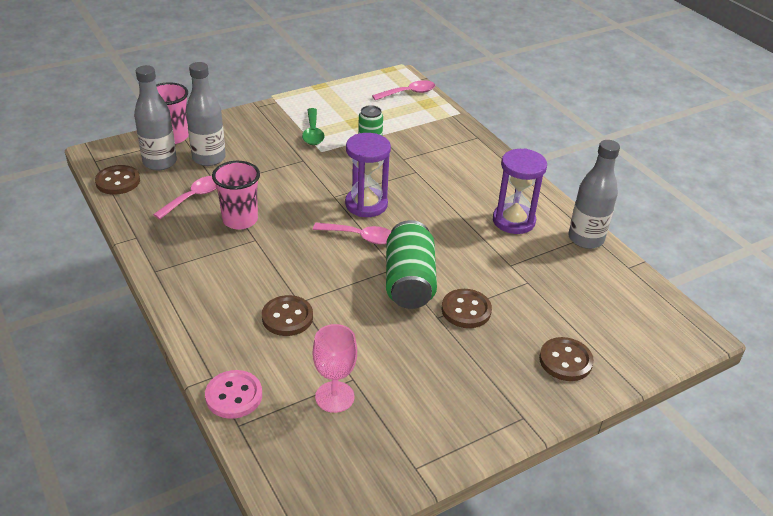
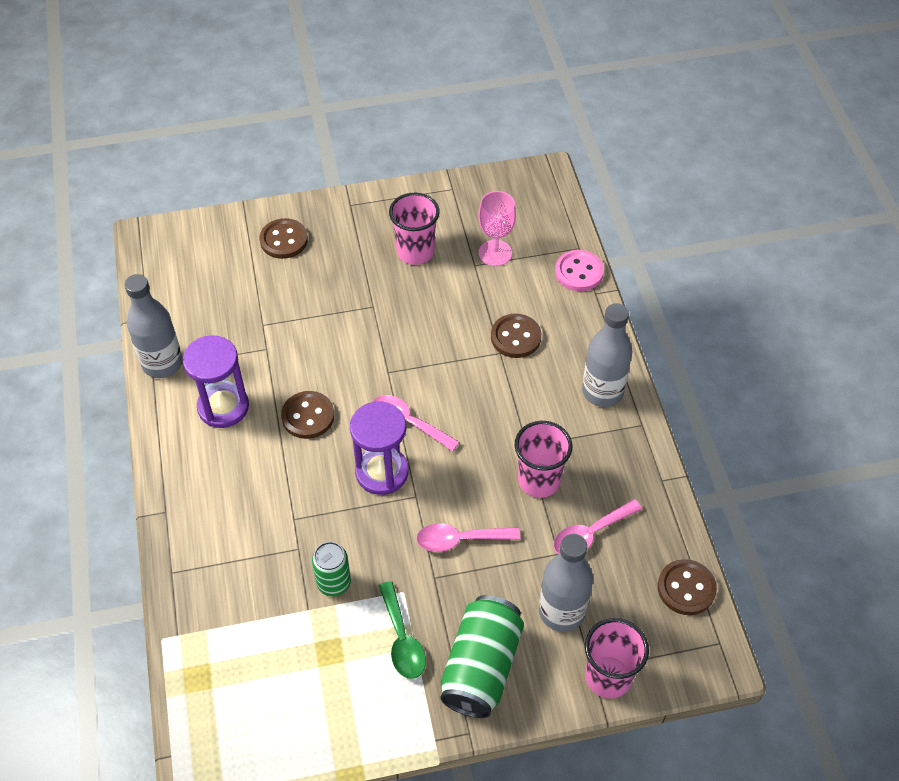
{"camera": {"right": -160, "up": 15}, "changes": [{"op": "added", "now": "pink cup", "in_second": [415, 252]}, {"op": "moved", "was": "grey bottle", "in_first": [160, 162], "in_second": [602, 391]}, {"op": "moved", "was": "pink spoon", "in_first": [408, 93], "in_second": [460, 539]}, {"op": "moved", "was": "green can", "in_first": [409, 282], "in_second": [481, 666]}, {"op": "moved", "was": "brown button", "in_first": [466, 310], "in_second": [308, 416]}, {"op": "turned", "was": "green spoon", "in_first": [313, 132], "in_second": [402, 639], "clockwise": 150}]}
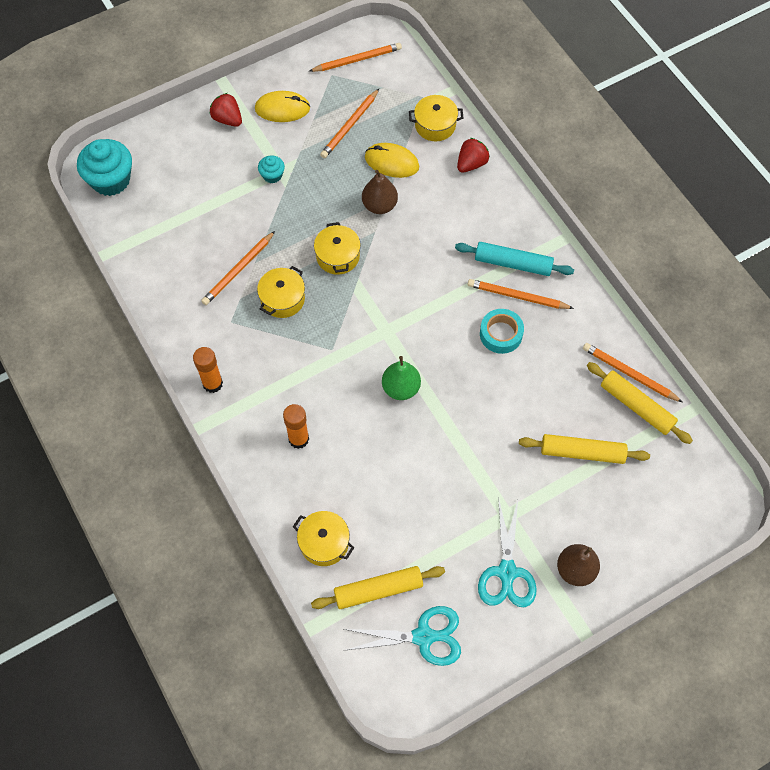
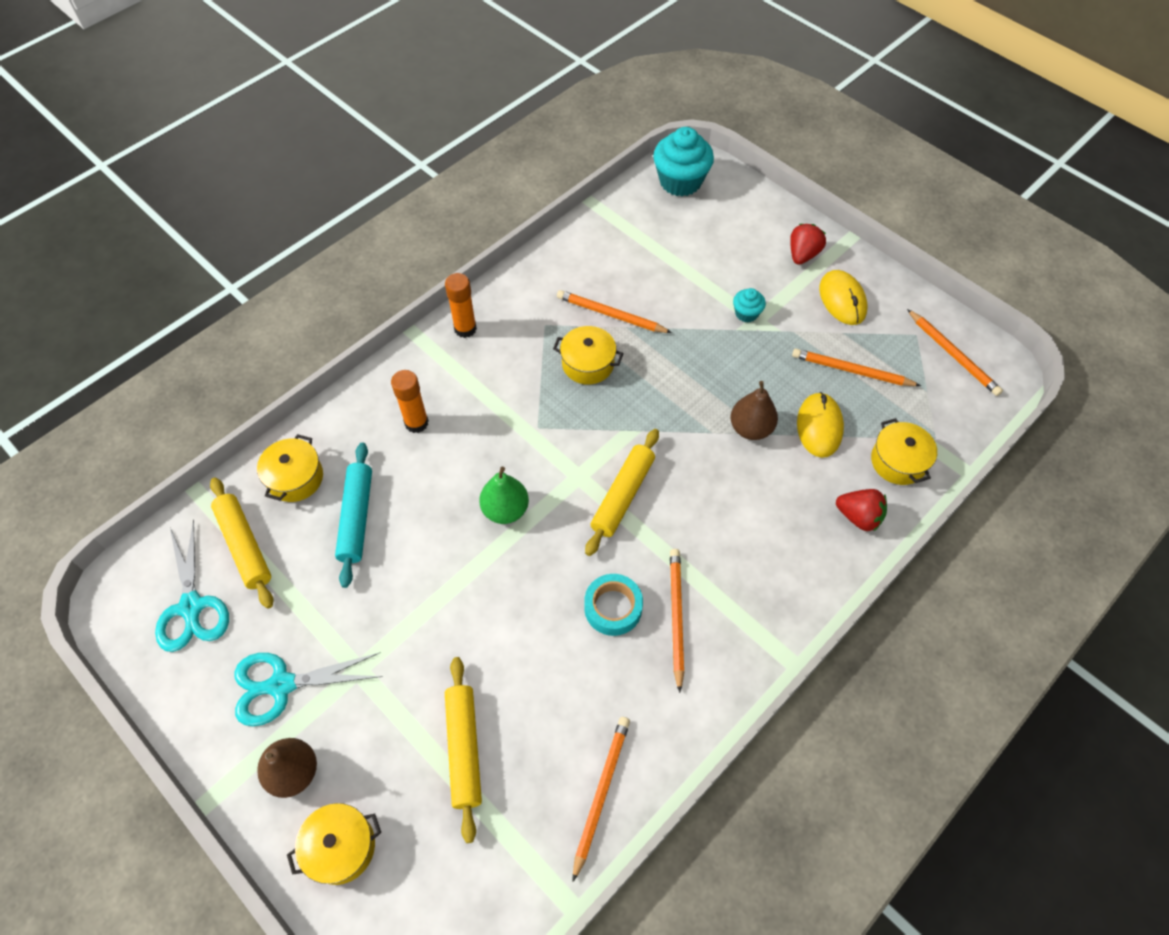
{"camera": {"right": 75, "up": -5}, "changes": [{"op": "moved", "was": "yellow pot", "in_first": [337, 256], "in_second": [341, 847]}, {"op": "moved", "was": "turquoise rolling pin", "in_first": [513, 263], "in_second": [356, 517]}, {"op": "moved", "was": "yellow rolling pin", "in_first": [636, 406], "in_second": [623, 496]}]}
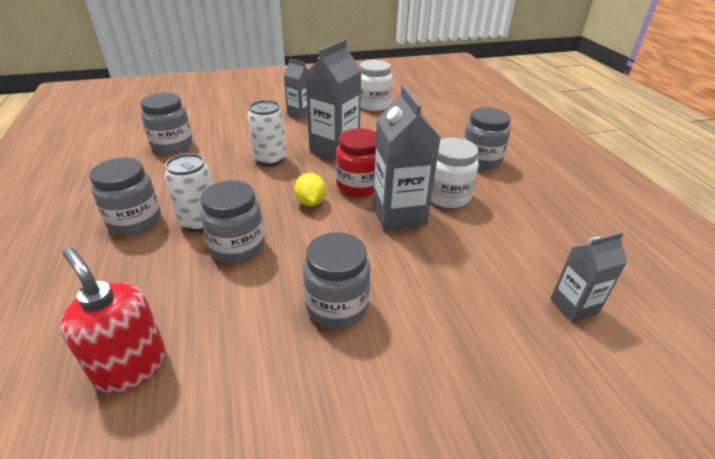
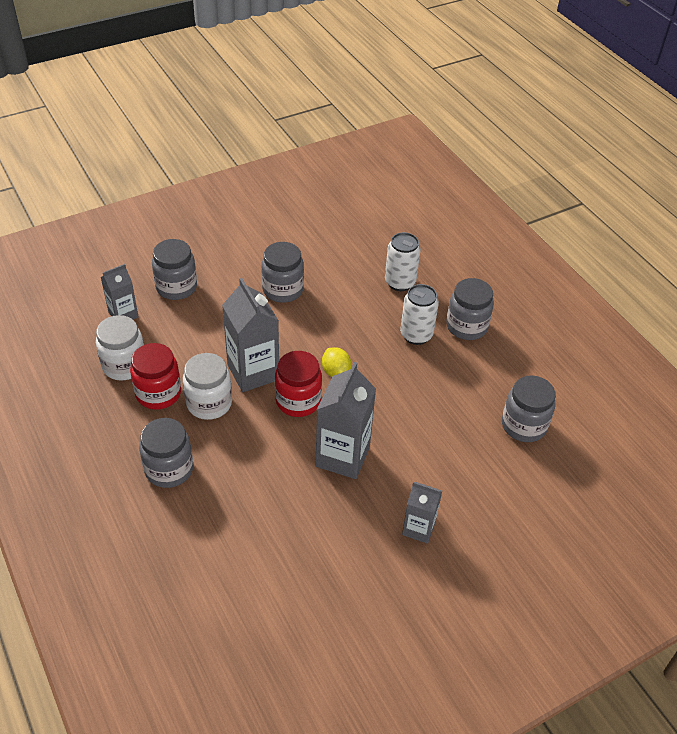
{"camera": {"right": 165, "up": 10}, "changes": [{"op": "removed", "was": "red soap dispenser", "in_first": [131, 366]}, {"op": "added", "now": "red jar", "in_second": [158, 393]}, {"op": "moved", "was": "grey jar", "in_first": [237, 247], "in_second": [176, 287]}, {"op": "moved", "was": "white can", "in_first": [270, 159], "in_second": [400, 282]}, {"op": "moved", "was": "white jar", "in_first": [373, 105], "in_second": [124, 365]}]}
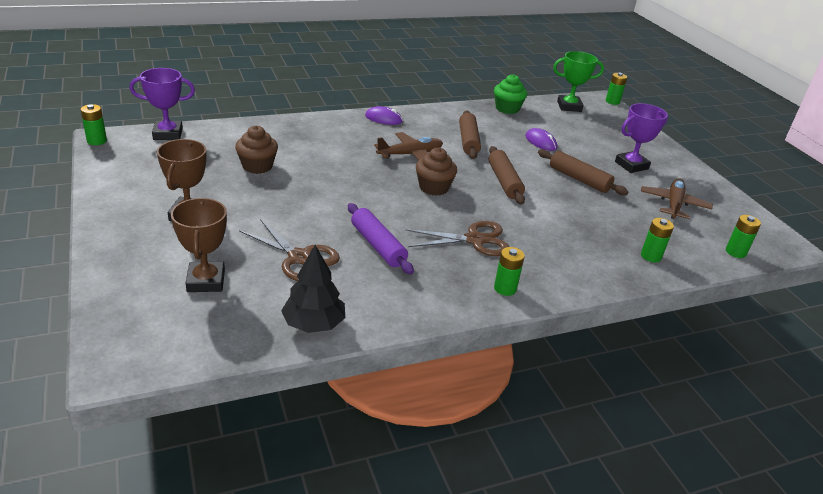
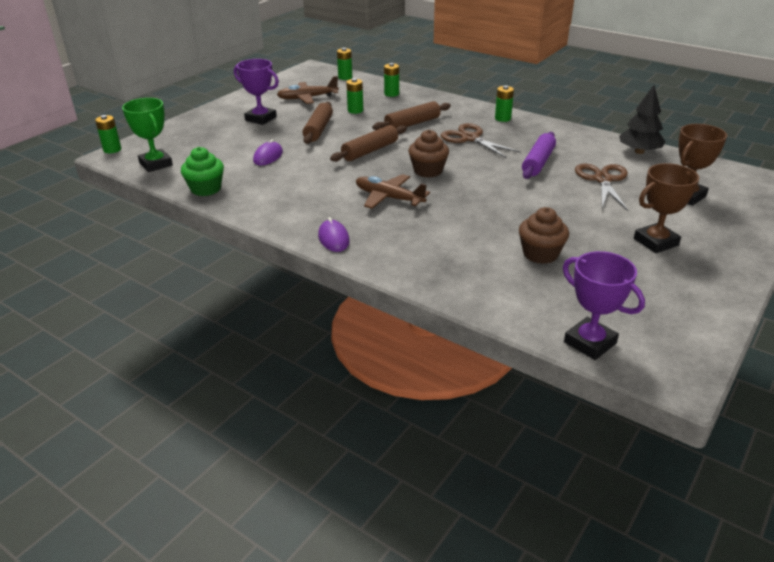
{"camera": {"right": -120, "up": 0}, "changes": [{"op": "moved", "was": "green battery", "in_first": [97, 141], "in_second": [355, 110]}, {"op": "moved", "was": "brown rolling pin", "in_first": [468, 141], "in_second": [412, 124]}]}
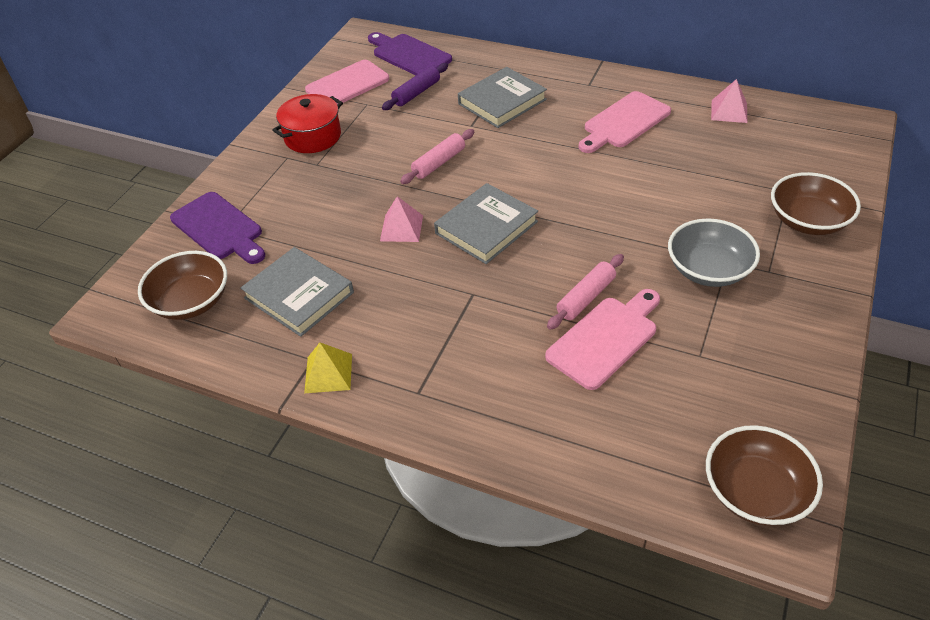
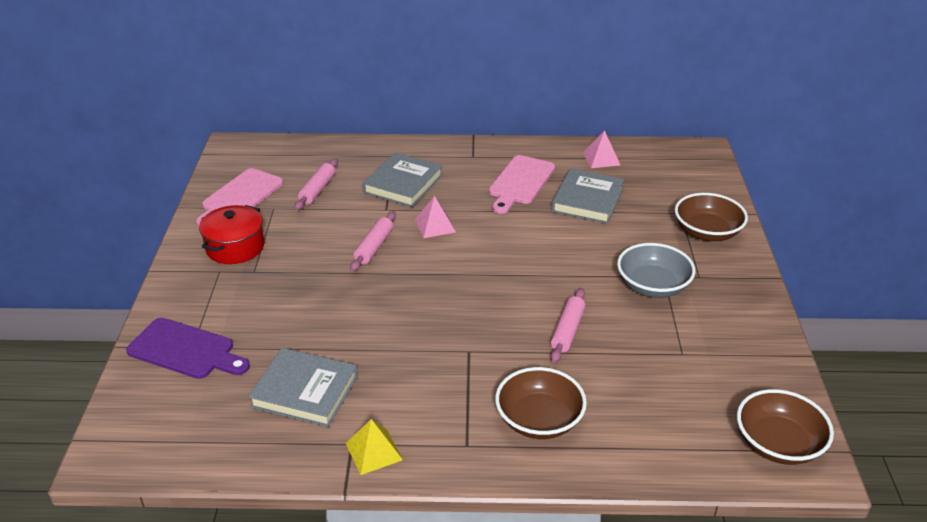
{"camera": {"right": -25, "up": -10}, "changes": [{"op": "removed", "was": "purple cutting board", "in_first": [409, 55]}, {"op": "removed", "was": "pink cutting board", "in_first": [605, 339]}, {"op": "moved", "was": "brown bowl", "in_first": [191, 301], "in_second": [539, 420]}, {"op": "moved", "was": "pink pyramid", "in_first": [401, 228], "in_second": [435, 225]}, {"op": "moved", "was": "grey book", "in_first": [486, 227], "in_second": [587, 200]}, {"op": "recoloured", "was": "purple rolling pin", "now": "pink rolling pin", "in_first": [416, 93], "in_second": [317, 190]}]}
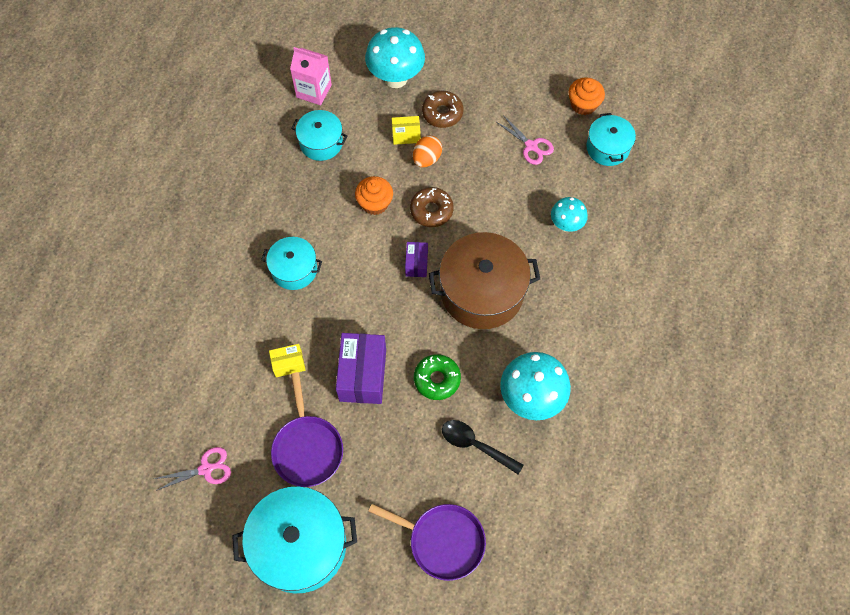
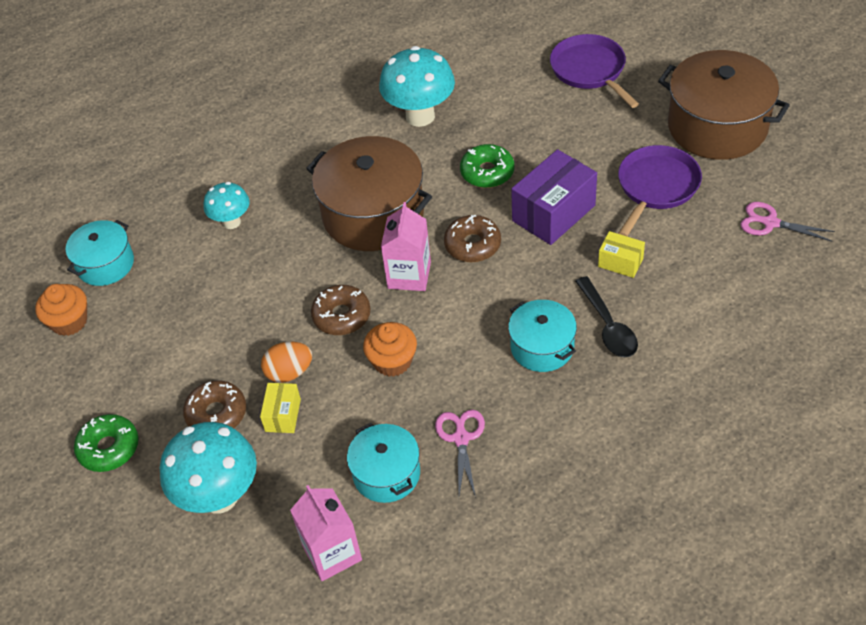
{"camera": {"right": -135, "up": -15}, "changes": [{"op": "added", "now": "green donut", "in_second": [109, 448]}, {"op": "added", "now": "brown donut", "in_second": [472, 245]}, {"op": "moved", "was": "black spoon", "in_first": [475, 445], "in_second": [608, 326]}, {"op": "moved", "was": "pink scissors", "in_first": [531, 146], "in_second": [461, 438]}, {"op": "replaced", "was": "purple box", "now": "pink carton", "in_first": [416, 263], "in_second": [409, 275]}, {"op": "recoloured", "was": "turquoise pot", "now": "brown pot", "in_first": [300, 545], "in_second": [717, 126]}, {"op": "turned", "was": "yellow box", "in_first": [406, 135], "in_second": [283, 415], "clockwise": 60}]}
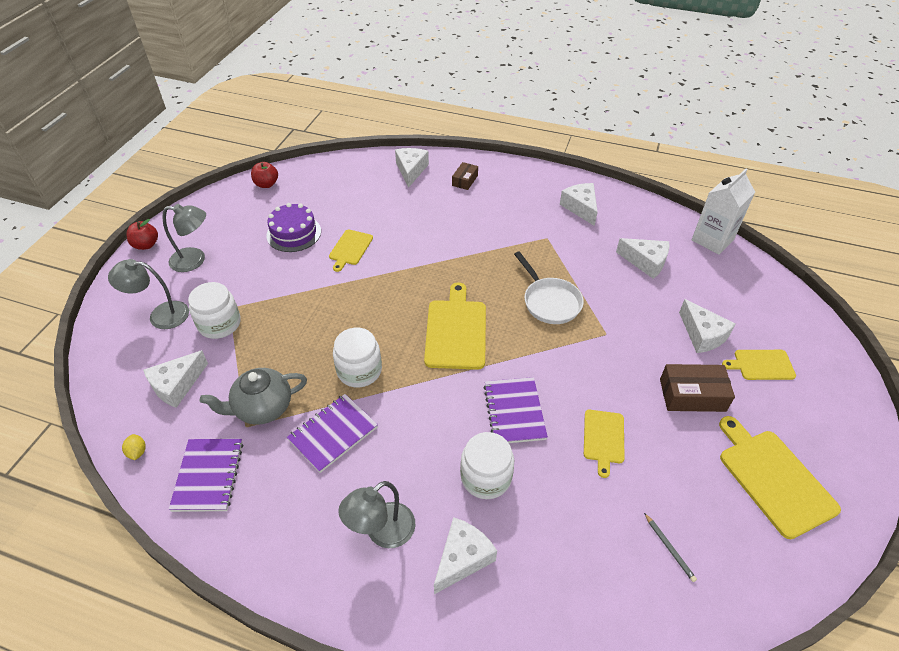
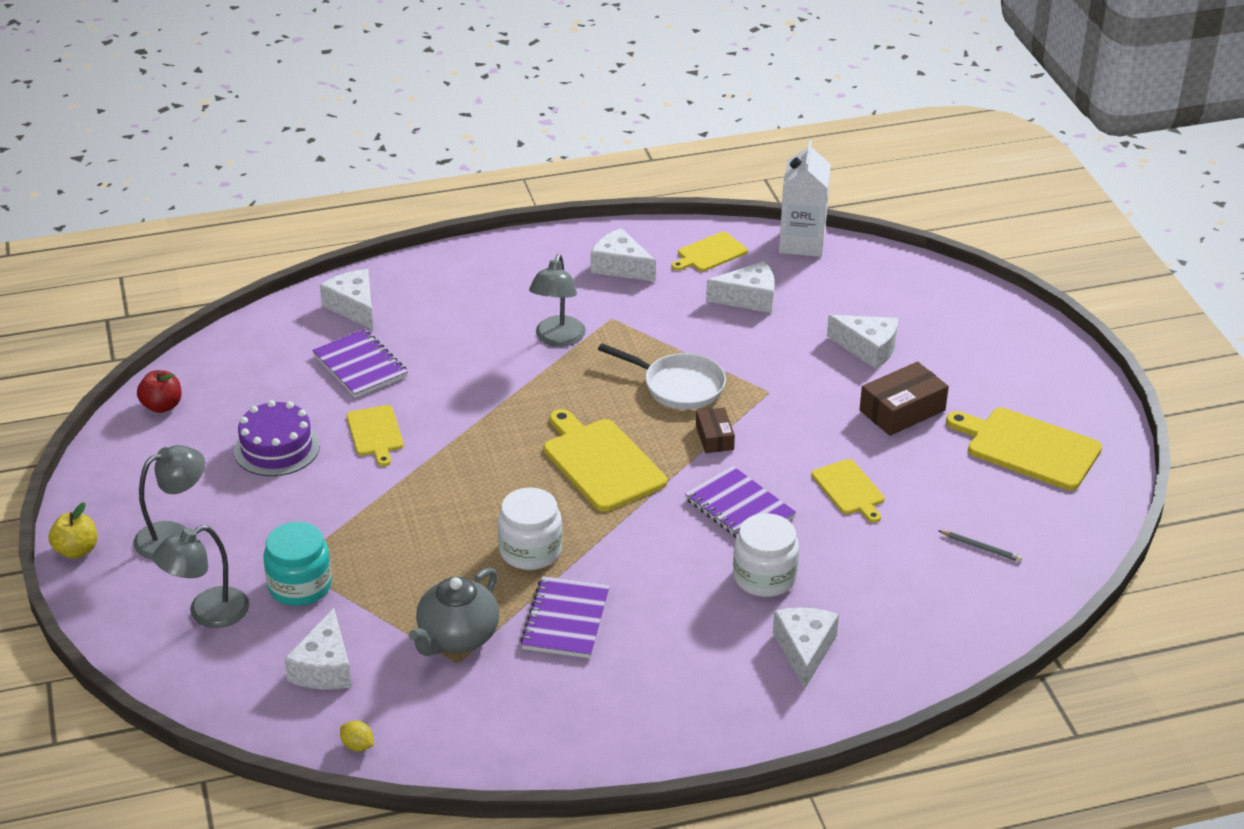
{"camera": {"right": -35, "up": -10}, "changes": [{"op": "moved", "was": "purple notebook", "in_first": [208, 476], "in_second": [360, 366]}, {"op": "moved", "was": "grey lamp", "in_first": [382, 532], "in_second": [557, 338]}, {"op": "moved", "was": "brown box", "in_first": [465, 180], "in_second": [714, 437]}, {"op": "moved", "was": "yellow cutting board", "in_first": [761, 365], "in_second": [710, 253]}, {"op": "recoloured", "was": "red apple", "now": "yellow apple", "in_first": [146, 245], "in_second": [76, 550]}, {"op": "recoloured", "was": "white jar", "now": "turquoise jar", "in_first": [219, 324], "in_second": [300, 586]}]}
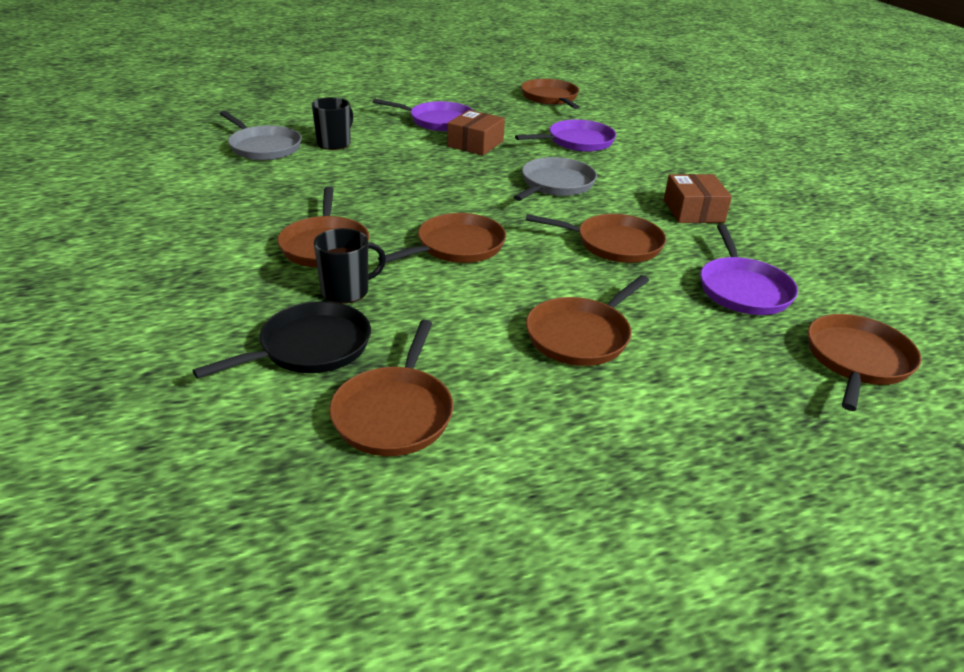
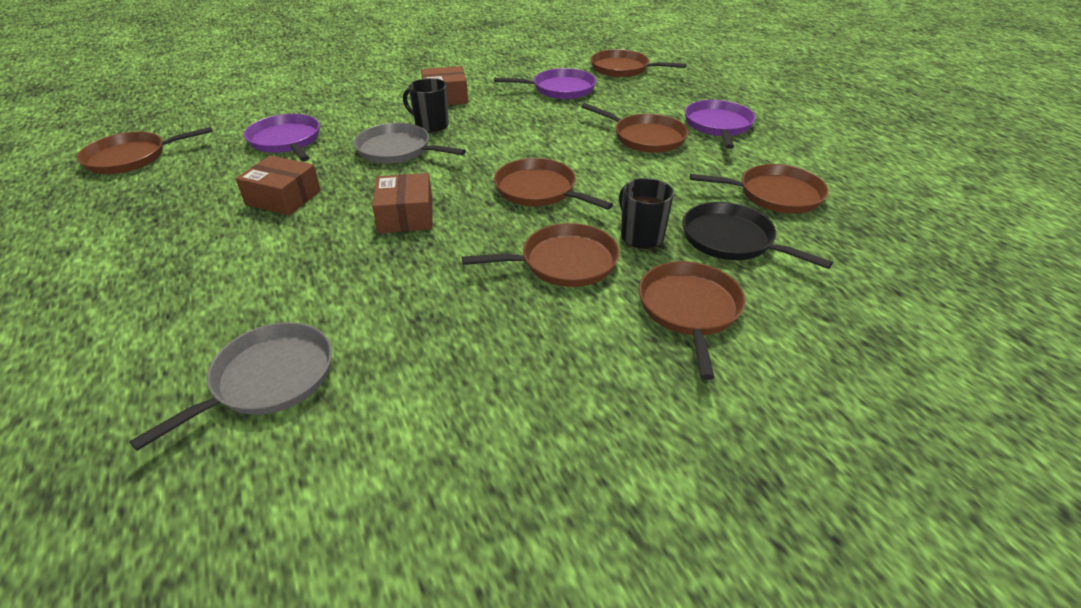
{"camera": {"right": -95, "up": 5}, "changes": [{"op": "added", "now": "brown box", "in_second": [406, 216]}, {"op": "moved", "was": "black mug", "in_first": [334, 143], "in_second": [431, 125]}, {"op": "moved", "was": "purple pan", "in_first": [438, 121], "in_second": [718, 125]}, {"op": "moved", "was": "brown pan", "in_first": [614, 244], "in_second": [689, 309]}]}
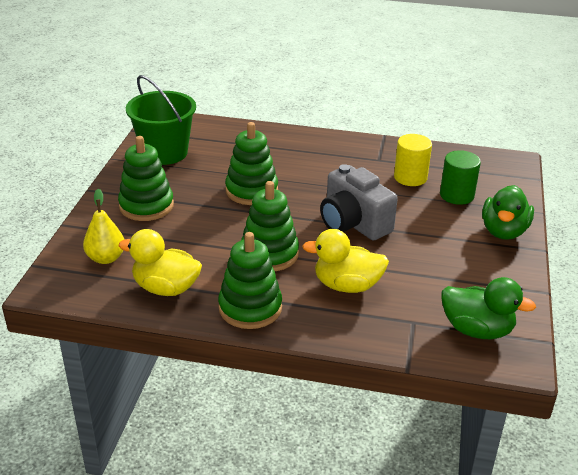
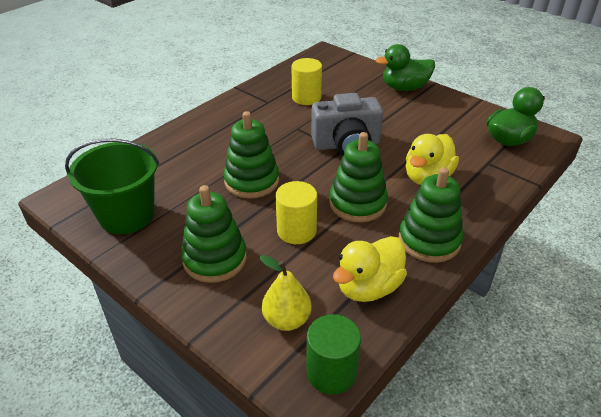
{"camera": {"right": -60, "up": 5}, "changes": [{"op": "added", "now": "yellow cylinder", "in_second": [296, 231]}, {"op": "moved", "was": "green cylinder", "in_first": [456, 195], "in_second": [331, 372]}, {"op": "turned", "was": "green duck", "in_first": [503, 231], "in_second": [404, 88], "clockwise": 120}]}
